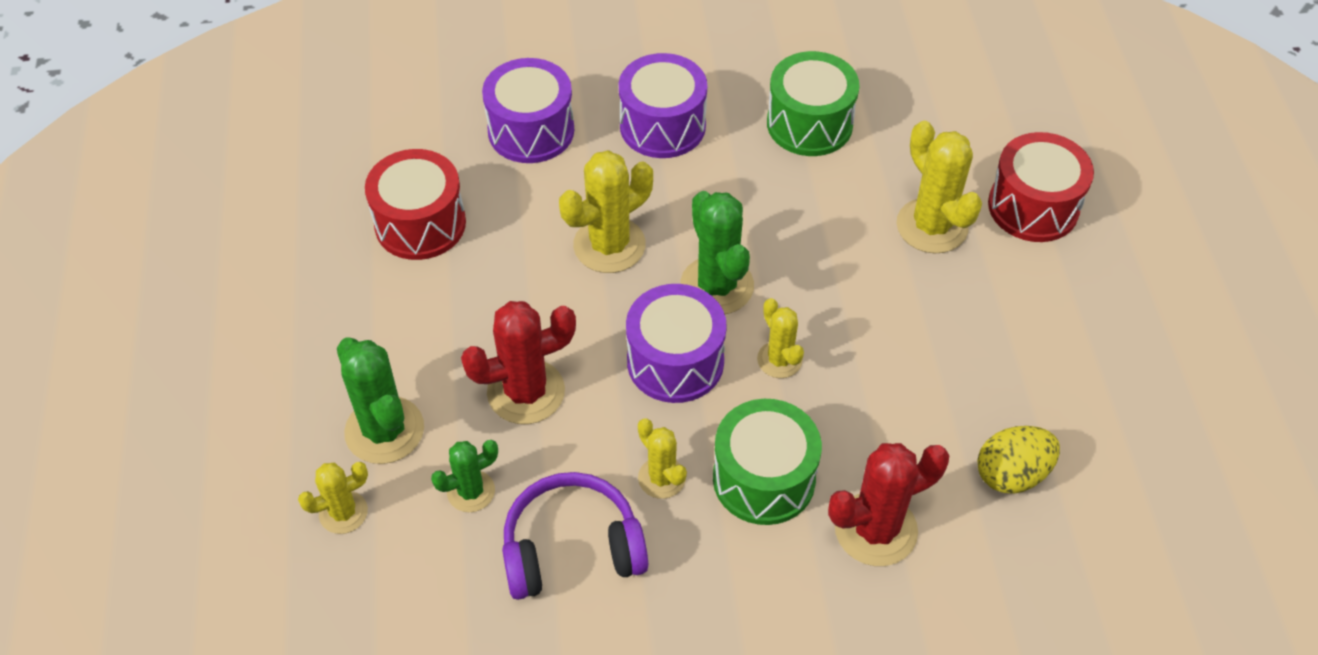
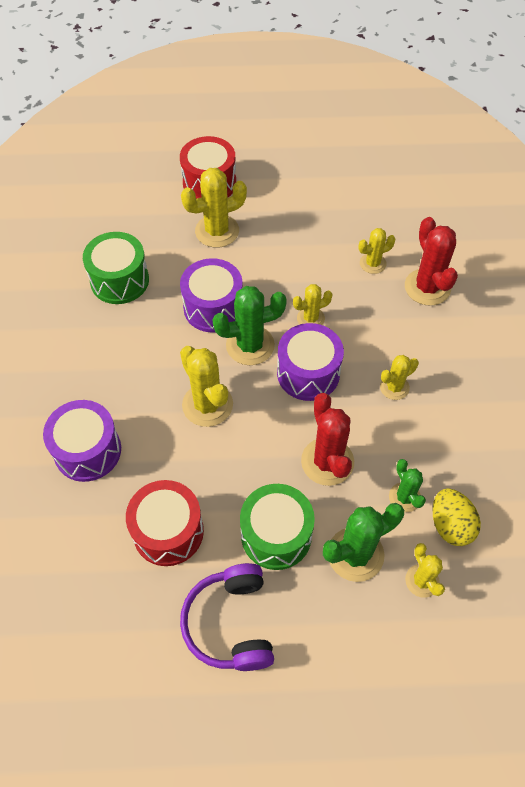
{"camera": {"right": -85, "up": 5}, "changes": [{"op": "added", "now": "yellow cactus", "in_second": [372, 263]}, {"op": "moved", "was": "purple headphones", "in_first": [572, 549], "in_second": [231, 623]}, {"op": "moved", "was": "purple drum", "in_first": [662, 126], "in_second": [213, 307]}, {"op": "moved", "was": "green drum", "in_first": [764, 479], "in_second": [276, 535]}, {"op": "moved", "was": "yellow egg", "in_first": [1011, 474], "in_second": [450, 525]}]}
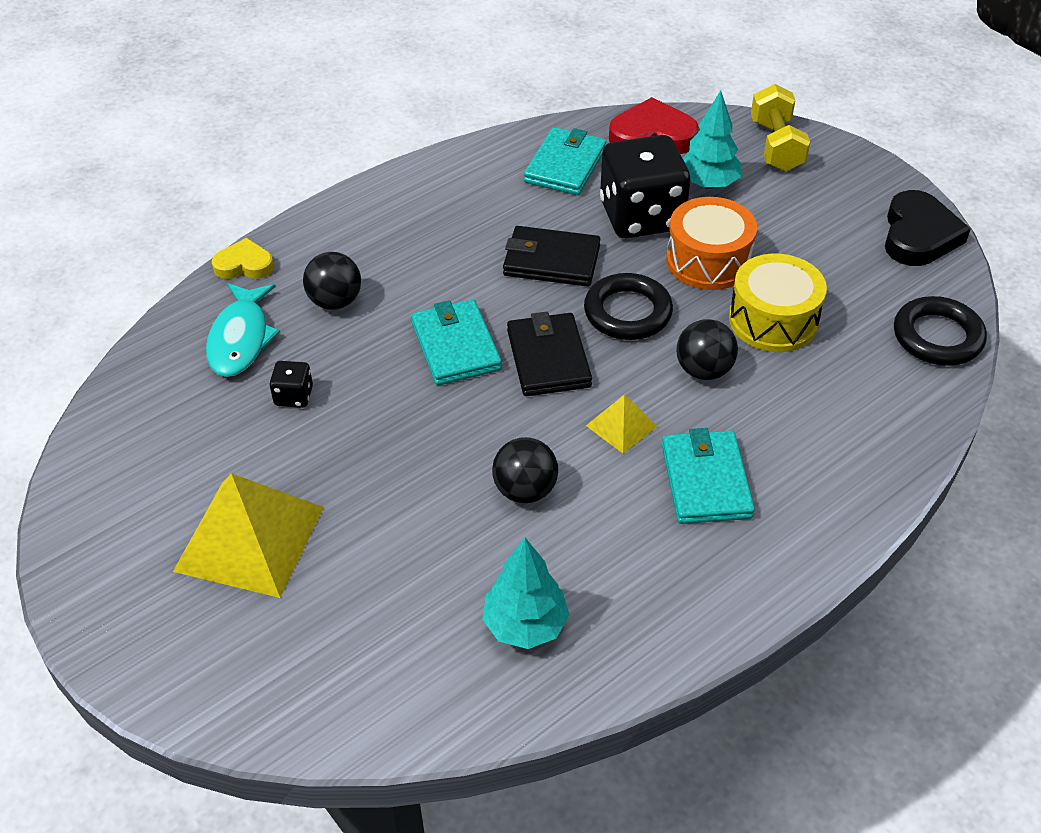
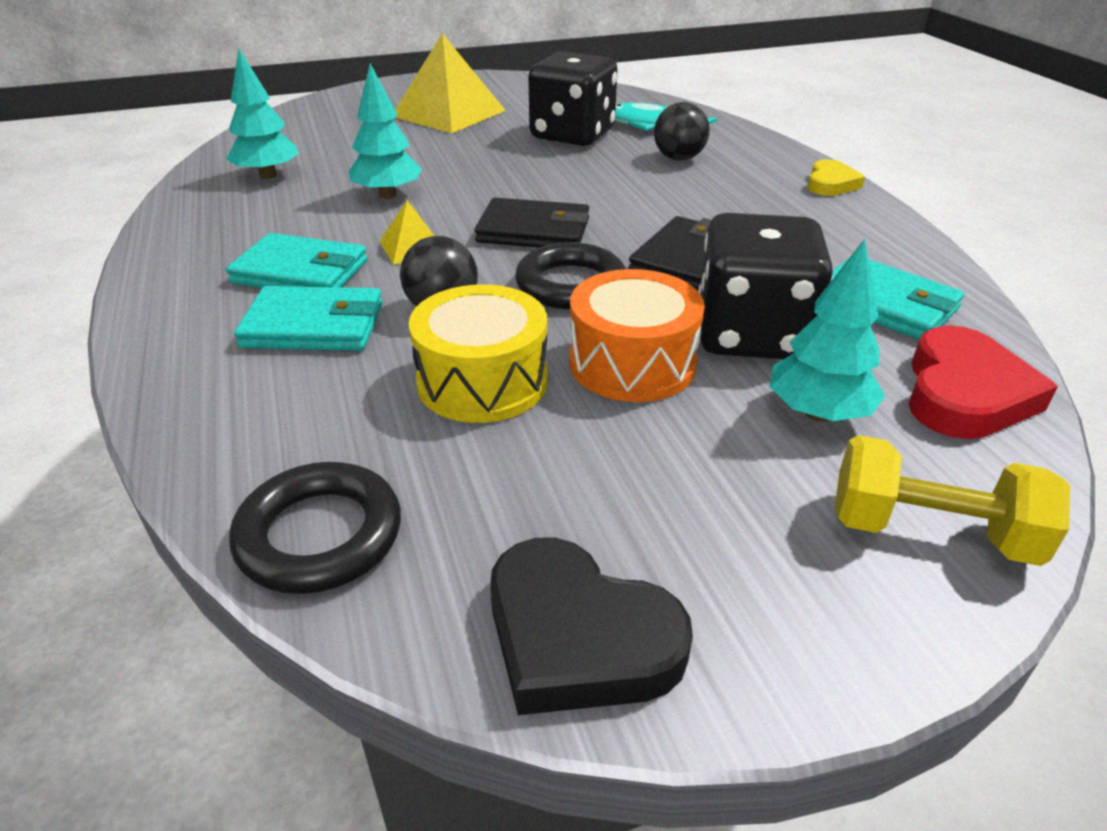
{"camera": {"right": 110, "up": -10}, "changes": [{"op": "moved", "was": "yellow heart", "in_first": [244, 265], "in_second": [831, 184]}, {"op": "moved", "was": "turquoise wallet", "in_first": [456, 346], "in_second": [314, 325]}, {"op": "replaced", "was": "black ball", "now": "turquoise tree", "in_first": [525, 490], "in_second": [388, 195]}, {"op": "resized", "was": "black dice", "in_first": [294, 396], "in_second": [572, 135], "ratio": 2.38}]}
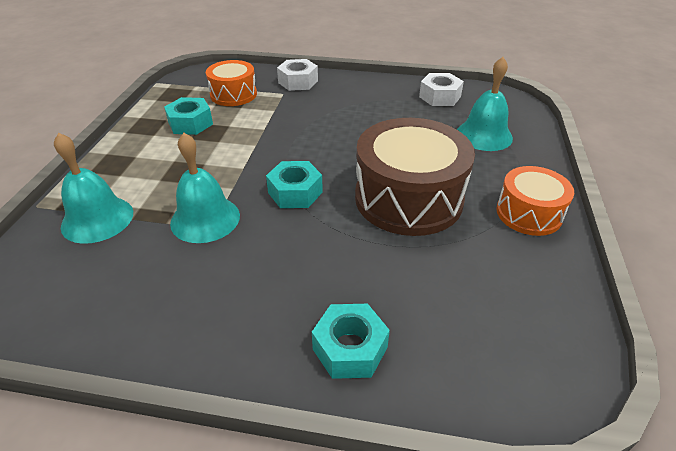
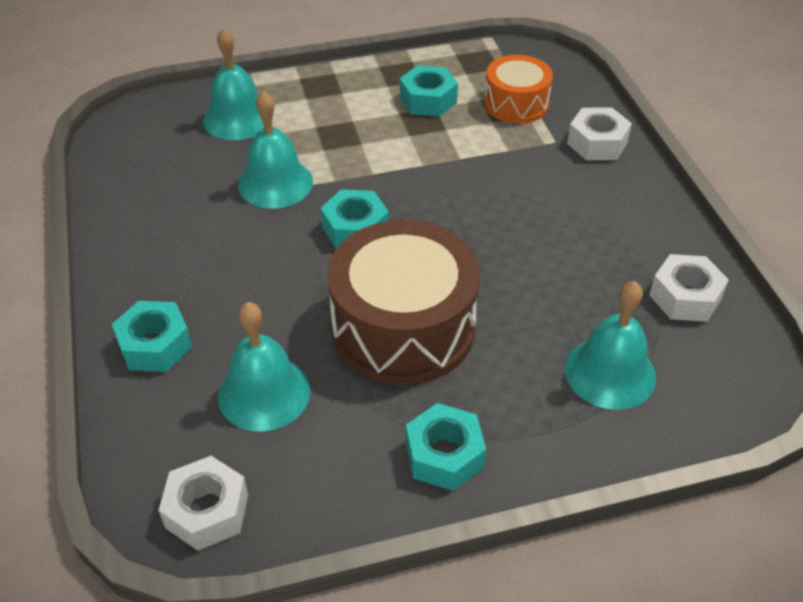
{"camera": {"right": 65, "up": 5}, "changes": [{"op": "added", "now": "white nut", "in_second": [207, 511]}, {"op": "added", "now": "turquoise bell", "in_second": [264, 393]}, {"op": "replaced", "was": "orange drum", "now": "turquoise nut", "in_first": [528, 213], "in_second": [444, 455]}]}
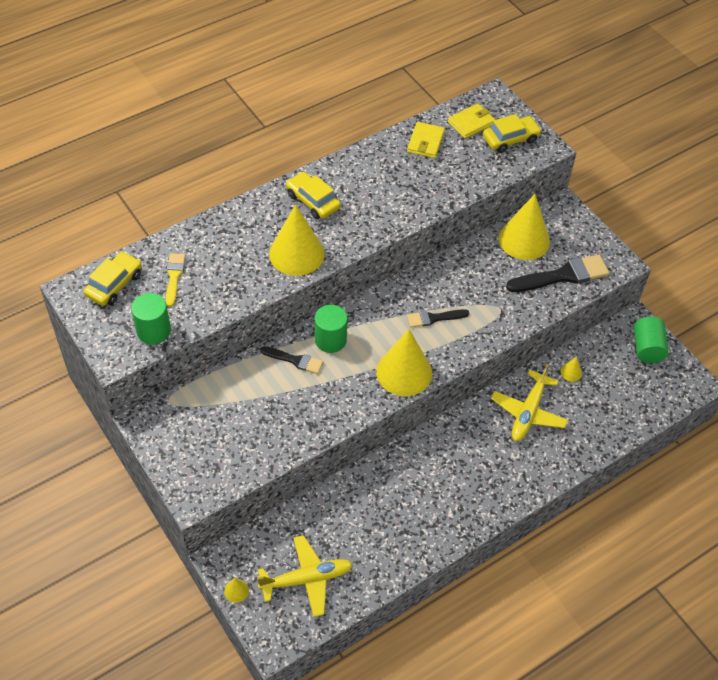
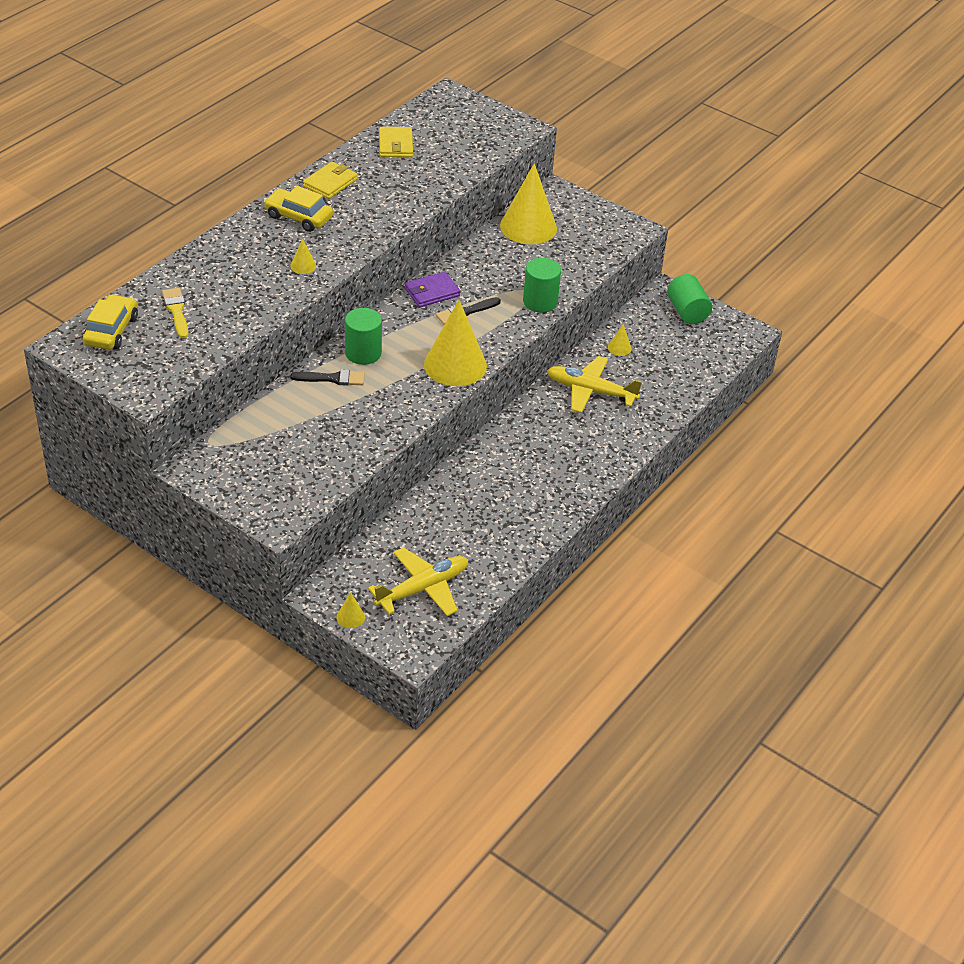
{"camera": {"right": -20, "up": -10}, "changes": [{"op": "removed", "was": "yellow car", "in_first": [510, 139]}, {"op": "removed", "was": "black brush", "in_first": [562, 275]}, {"op": "added", "now": "purple wallet", "in_second": [432, 292]}, {"op": "moved", "was": "green cylinder", "in_first": [153, 331], "in_second": [540, 302]}, {"op": "moved", "was": "yellow wallet", "in_first": [471, 123], "in_second": [330, 183]}, {"op": "turned", "was": "yellow plane", "in_first": [528, 412], "in_second": [591, 391], "clockwise": 105}, {"op": "resized", "was": "yellow cone", "in_first": [296, 254], "in_second": [303, 266], "ratio": 0.41}]}
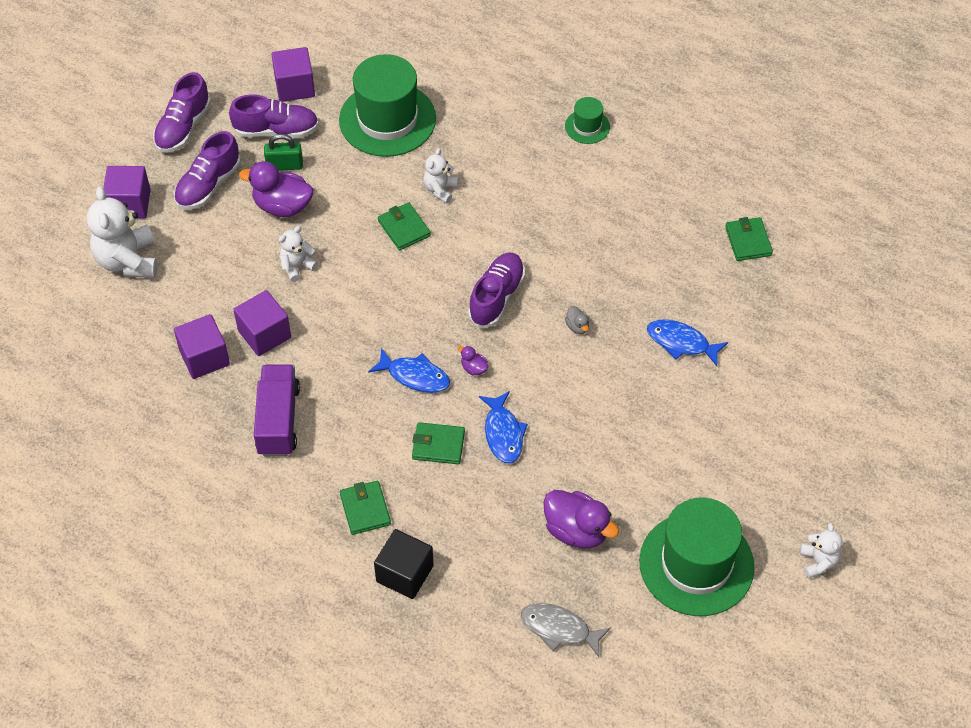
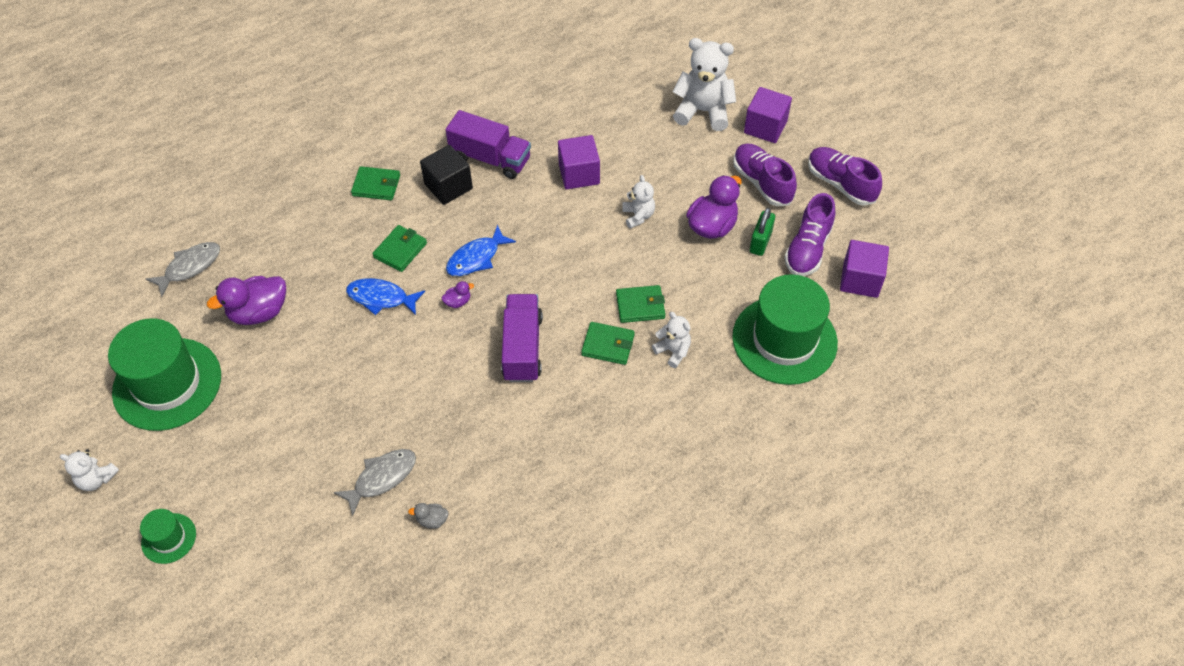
{"camera": {"right": 115, "up": 0}, "changes": [{"op": "removed", "was": "purple cube", "in_first": [204, 357]}, {"op": "moved", "was": "black cube", "in_first": [404, 573], "in_second": [448, 186]}, {"op": "moved", "was": "green hat", "in_first": [587, 126], "in_second": [169, 538]}, {"op": "moved", "was": "grey duck", "in_first": [577, 326], "in_second": [432, 520]}, {"op": "moved", "was": "green wallet", "in_first": [748, 241], "in_second": [608, 345]}, {"op": "replaced", "was": "purple shoe", "now": "purple truck", "in_first": [496, 297], "in_second": [522, 348]}, {"op": "recoloured", "was": "blue fish", "now": "grey fish", "in_first": [681, 342], "in_second": [382, 478]}]}
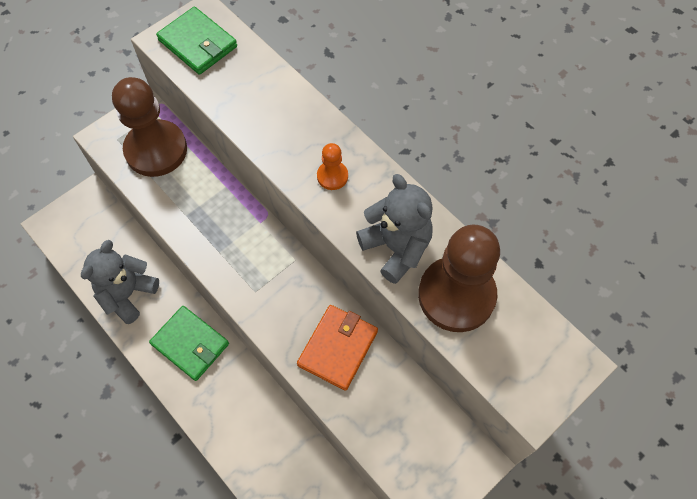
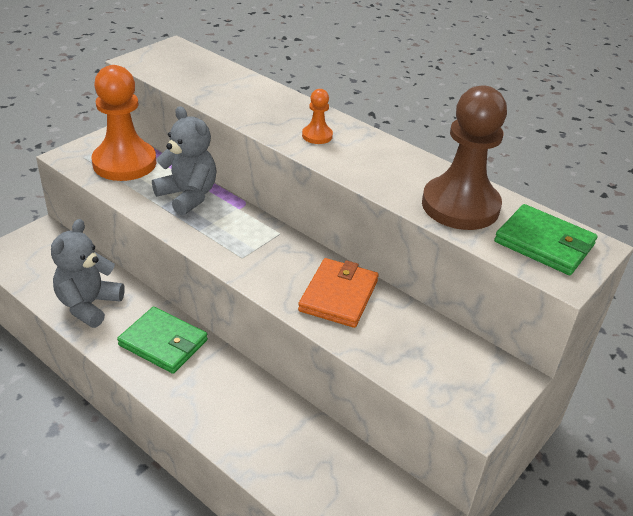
{"camera": {"right": -10, "up": -25}, "changes": [{"op": "moved", "was": "green wallet", "in_first": [198, 43], "in_second": [544, 243]}, {"op": "moved", "was": "grey teddy bear", "in_first": [396, 248], "in_second": [188, 196]}, {"op": "recoloured", "was": "brown pawn", "now": "orange pawn", "in_first": [156, 150], "in_second": [124, 163]}]}
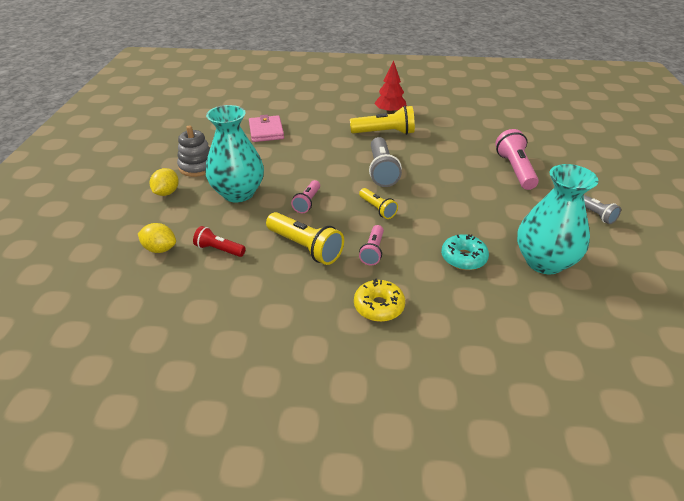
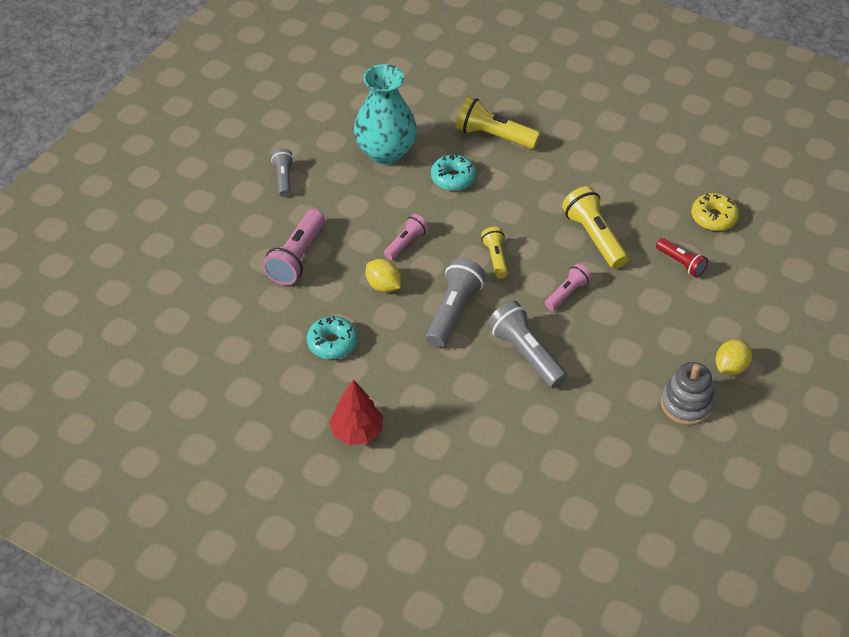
{"camera": {"right": -155, "up": 10}, "changes": [{"op": "removed", "was": "turquoise vase", "in_first": [238, 193]}, {"op": "removed", "was": "pink wallet", "in_first": [266, 131]}, {"op": "added", "now": "turquoise donut", "in_second": [332, 343]}, {"op": "added", "now": "grey flashlight", "in_second": [526, 354]}, {"op": "moved", "was": "yellow lemon", "in_first": [160, 249], "in_second": [383, 286]}, {"op": "moved", "was": "yellow flashlight", "in_first": [384, 133], "in_second": [494, 136]}, {"op": "moved", "was": "yellow donut", "in_first": [379, 306], "in_second": [713, 217]}, {"op": "moved", "was": "pink flashlight", "in_first": [373, 251], "in_second": [406, 243]}]}
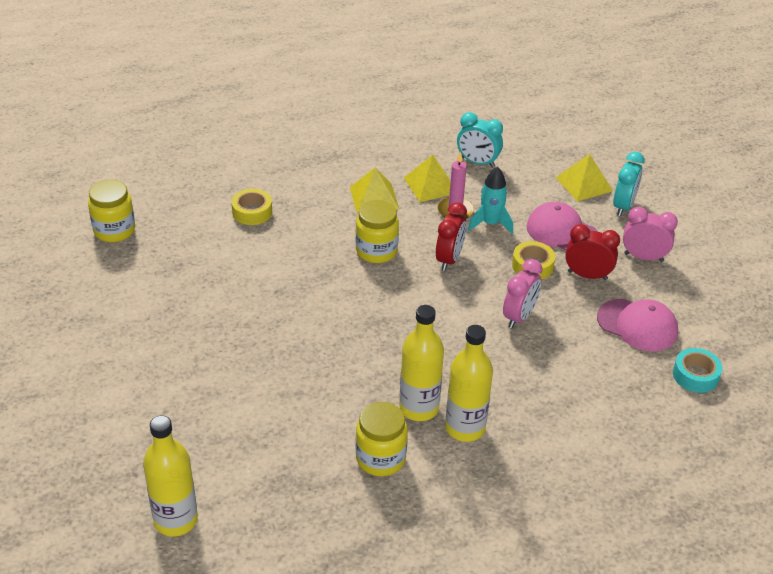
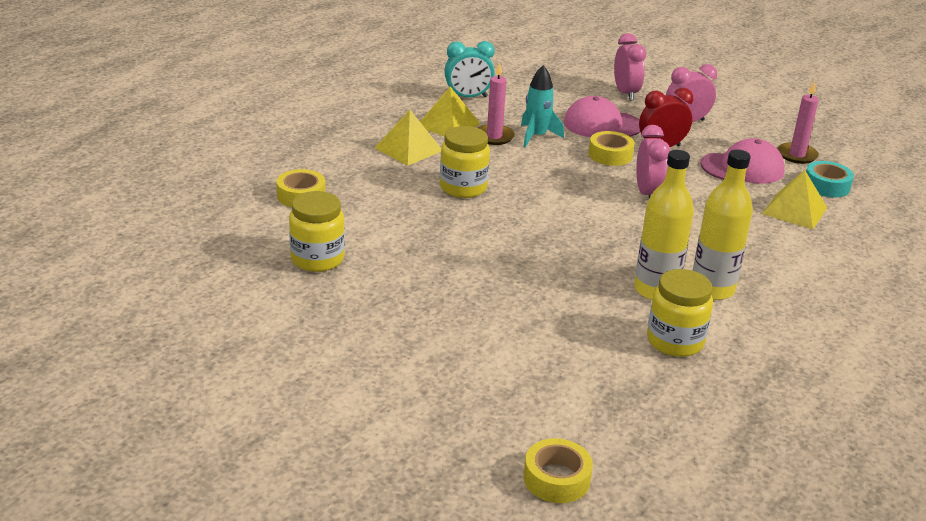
{"camera": {"right": -35, "up": -10}, "changes": [{"op": "removed", "was": "red clock", "in_first": [449, 259]}, {"op": "added", "now": "pink candle", "in_second": [797, 155]}, {"op": "moved", "was": "yellow jar", "in_first": [114, 230], "in_second": [317, 259]}, {"op": "moved", "was": "yellow pyramid", "in_first": [584, 184], "in_second": [794, 210]}, {"op": "replaced", "was": "yellow bottle", "now": "yellow tape", "in_first": [176, 520], "in_second": [556, 479]}, {"op": "recoloured", "was": "turquoise clock", "now": "pink clock", "in_first": [623, 206], "in_second": [625, 93]}]}
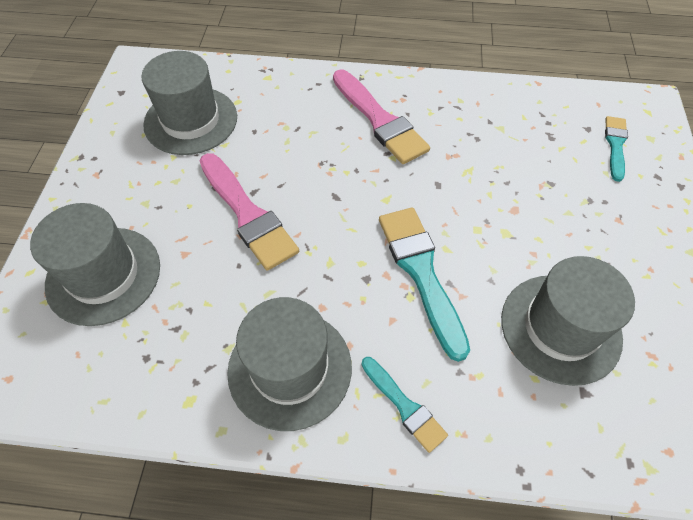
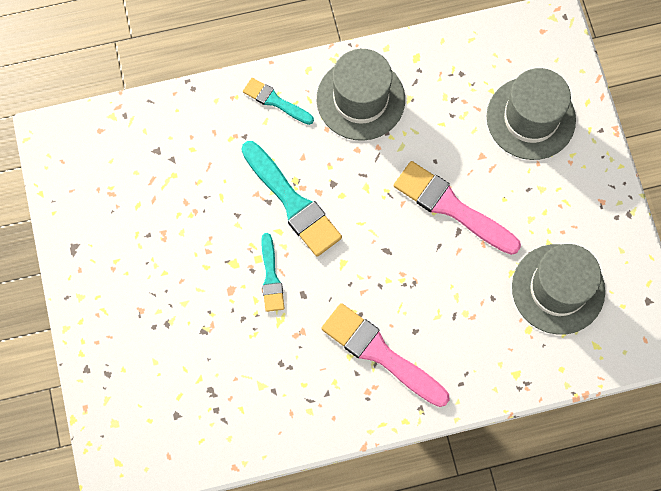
{"camera": {"right": 160, "up": 15}, "changes": [{"op": "removed", "was": "grey hat", "in_first": [560, 328]}, {"op": "moved", "was": "turquoise brush", "in_first": [615, 145], "in_second": [271, 277]}]}
